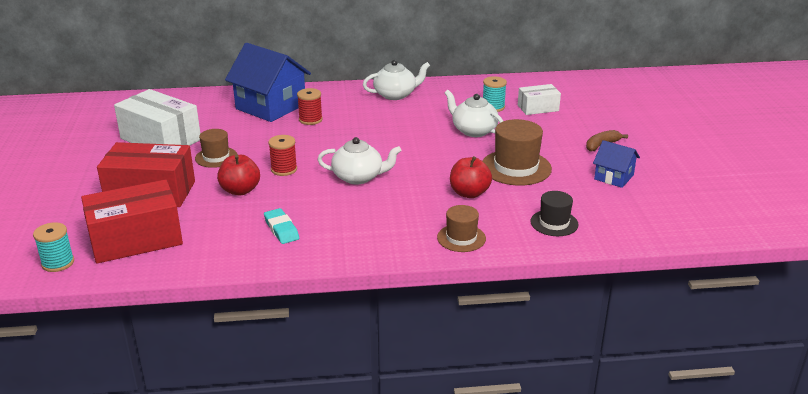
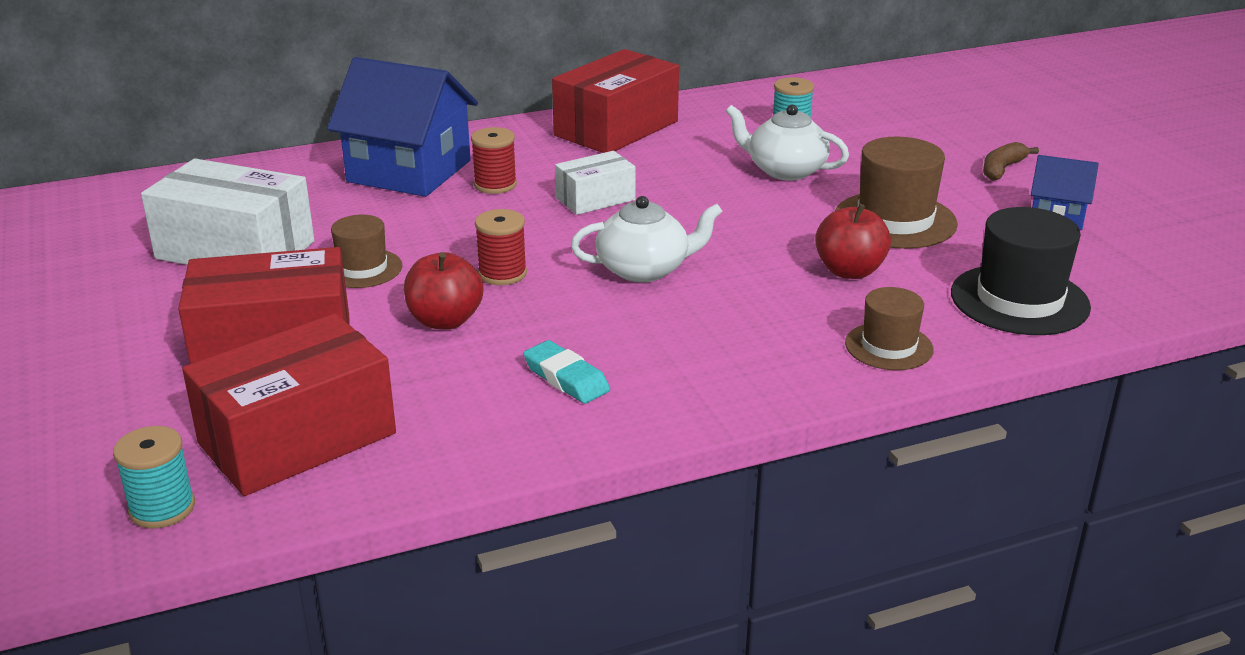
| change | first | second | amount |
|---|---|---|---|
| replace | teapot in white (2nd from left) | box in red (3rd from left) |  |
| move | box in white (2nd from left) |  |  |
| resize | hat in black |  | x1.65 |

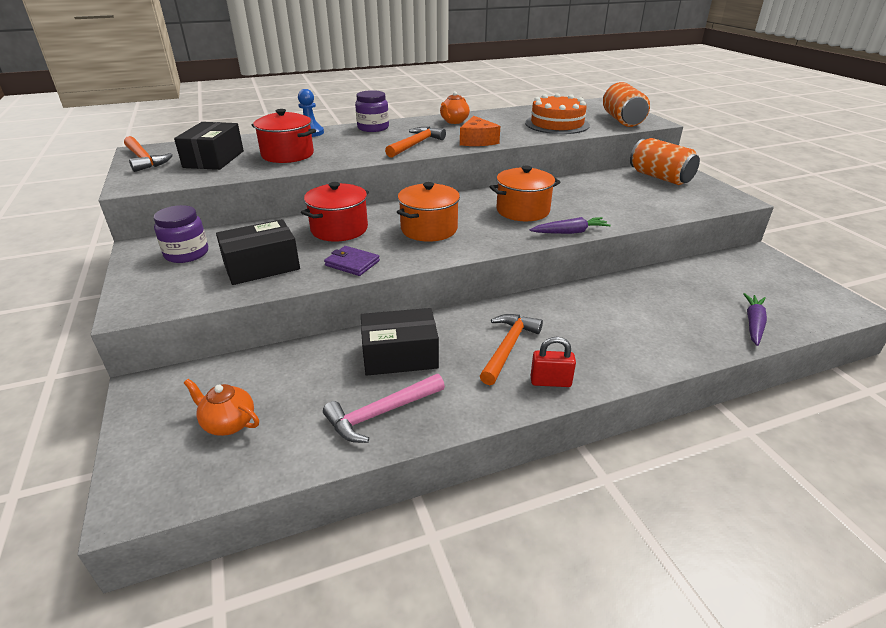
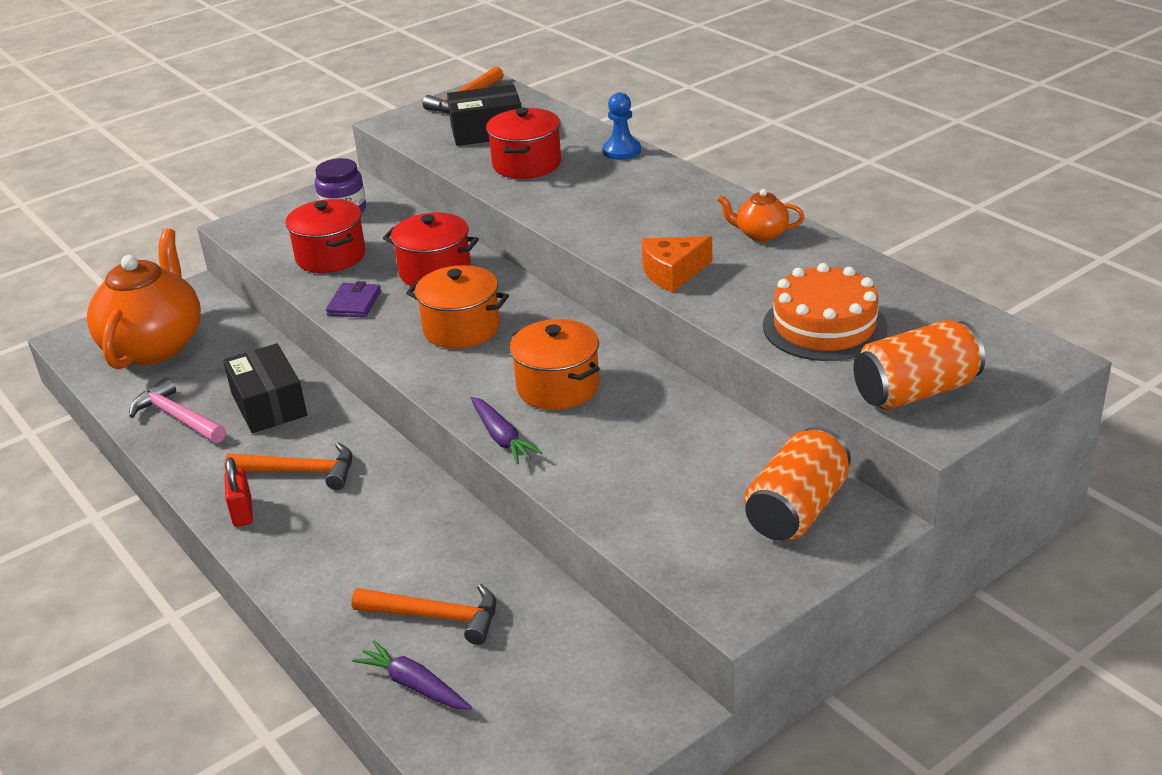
| change | first | second | amount |
|---|---|---|---|
| resize | teapot in orange (1st from left) |  | x2.27 |
| replace | box in black (2nd from left) | pot in red (1st from left) |  |
| move | hammer in orange (2nd from left) |  |  |
| rotate | carrot in purple (2nd from left in the first image) | carrot in purple (1st from left) | 150 degrees counterclockwise |
| delete | jar in purple (2nd from left) |  |  |

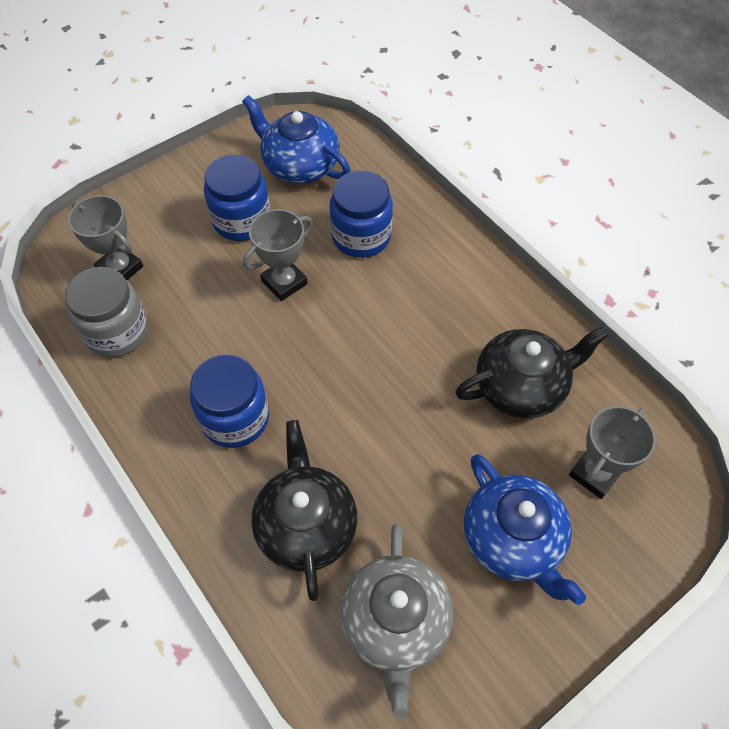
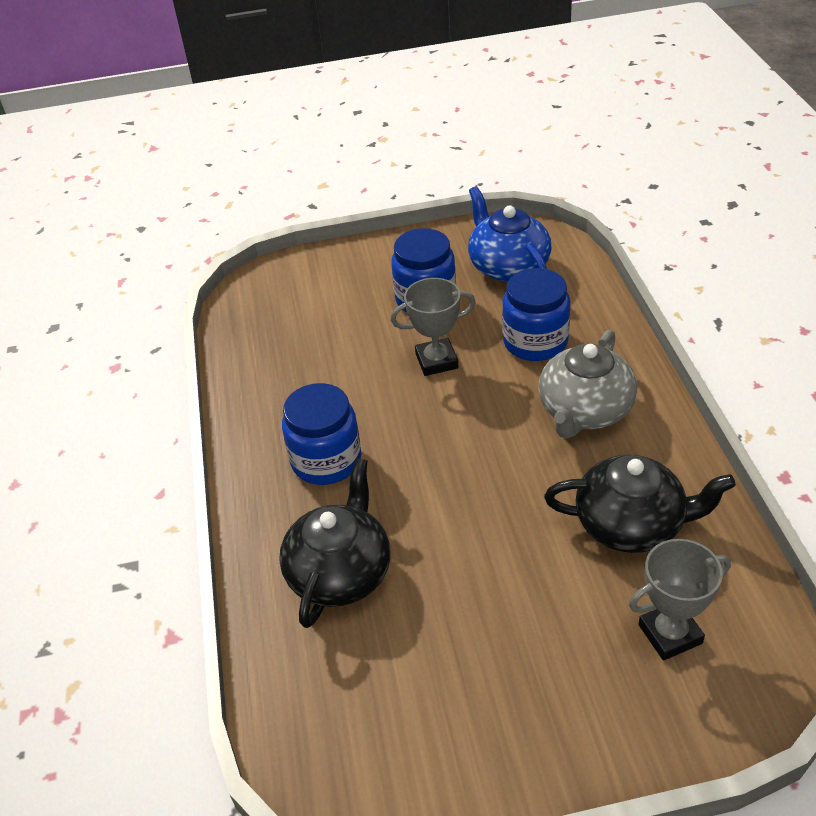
| change | first | second | amount |
|---|---|---|---|
| move | teapot in grey |  |  |
| delete | jar in grey |  |  |
| delete | trophy in grey (1st from left) |  |  |
| delete | teapot in blue (2nd from left) |  |  |

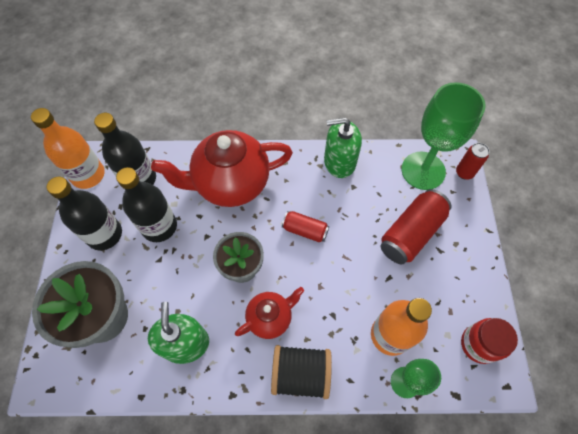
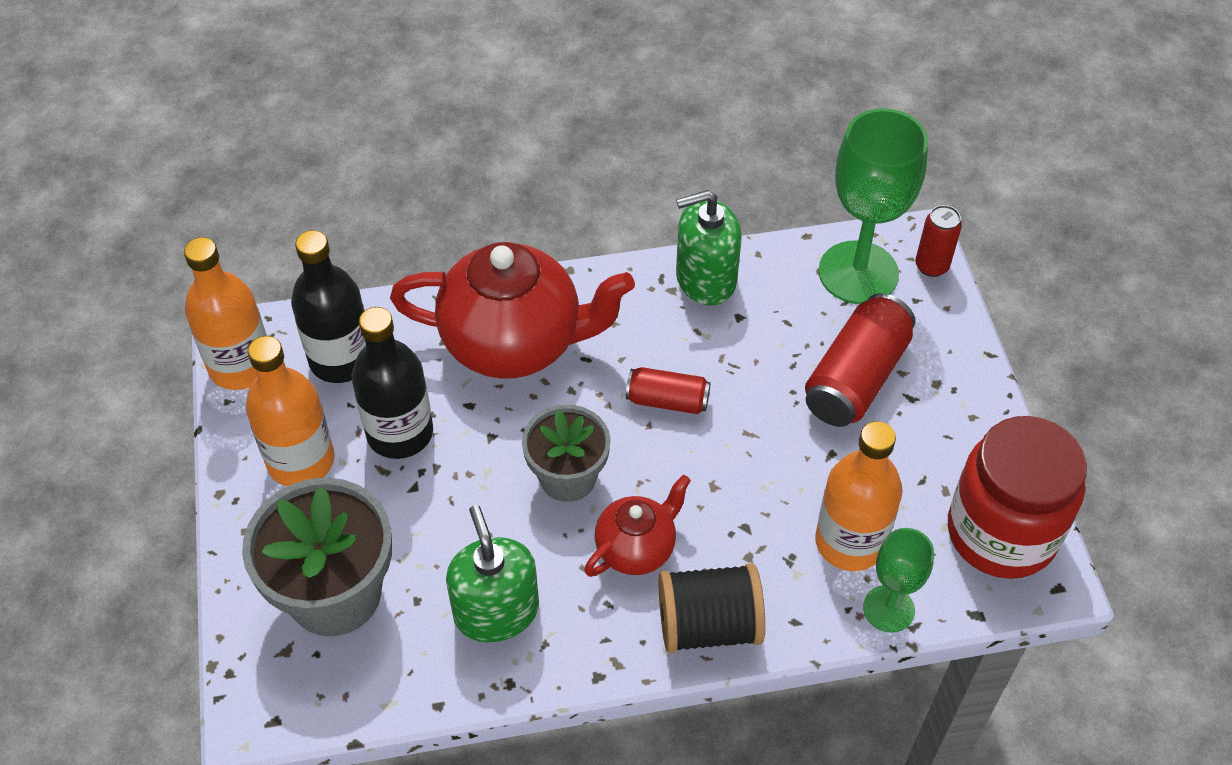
| change | first | second | amount |
|---|---|---|---|
| recolor | bottle in black (1st from left) | bottle in orange (2nd from left) |  |
| rotate | teapot in red (1st from left) |  | 150 degrees counterclockwise |
| resize | jar in red |  | x1.70 |

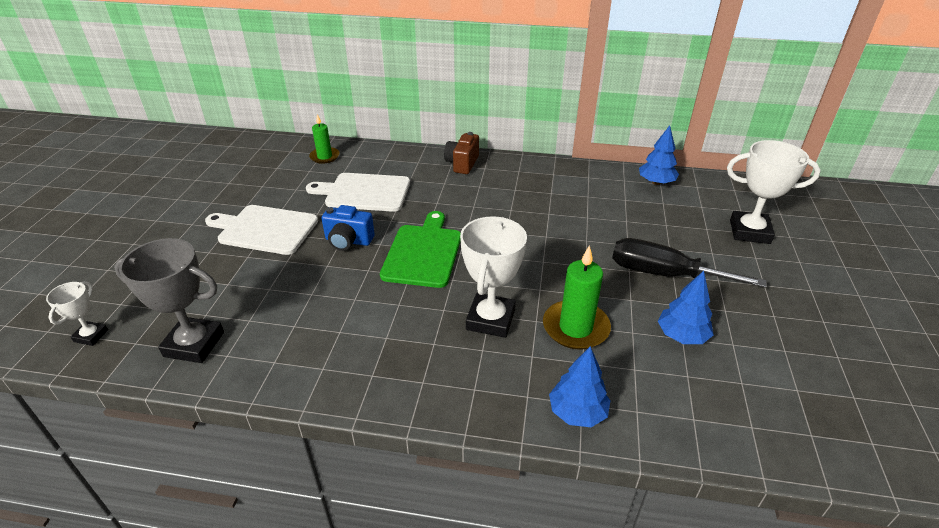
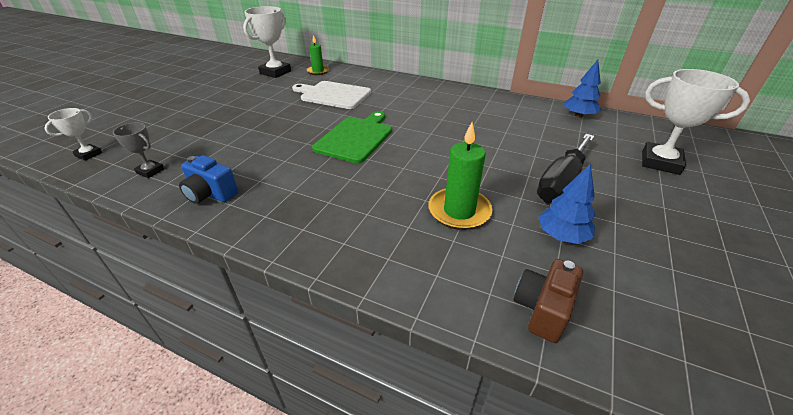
| change | first | second | amount |
|---|---|---|---|
| resize | trophy in grey |  | x0.54 |
| move | camera in blue |  |  |
| move | trophy in white (2nd from left) |  |  |
| move | camera in brown |  |  |
| rotate | screwdriver in black |  | 90 degrees counterclockwise |
| delete | cutting board in white (1st from left) |  |  |
| delete | tree in blue (1st from left) |  |  |

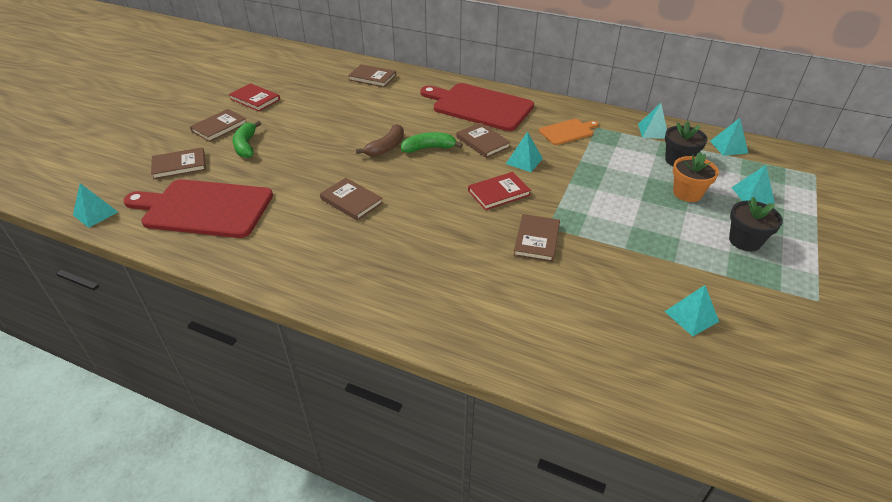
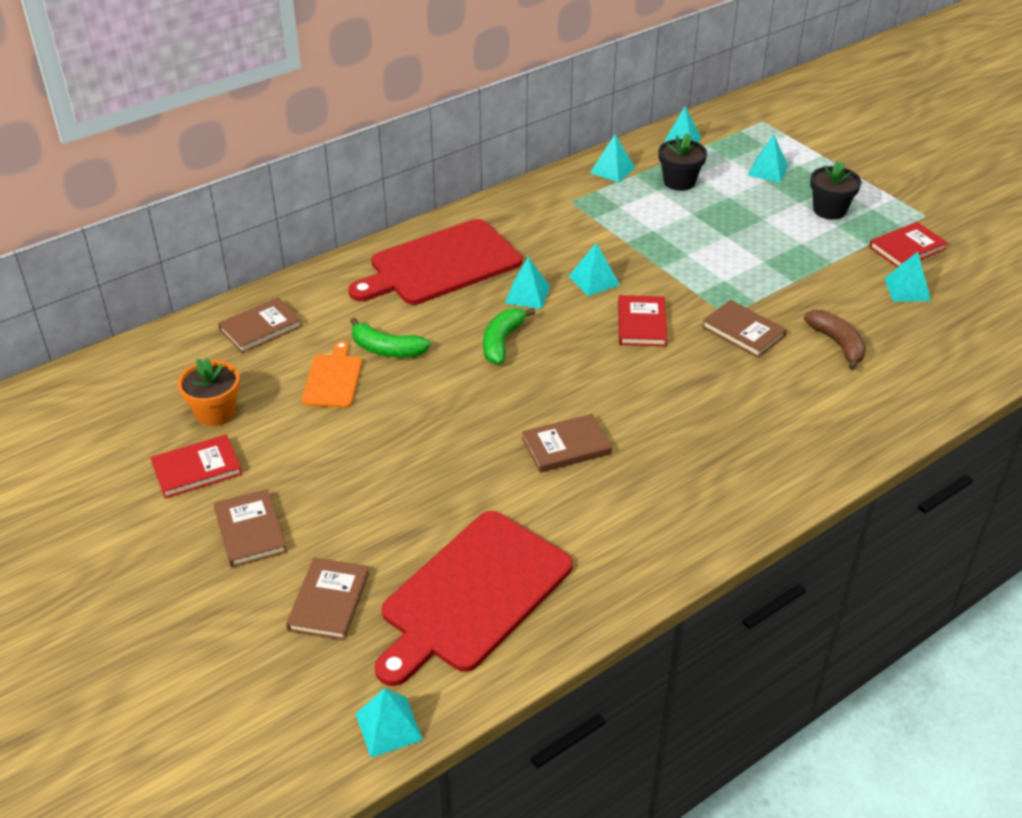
| change | first | second | amount |
|---|---|---|---|
| move | flower pot in orange |  |  |
| move | cutting board in orange |  |  |
| move | banana in green (1st from left) |  |  |
| replace | book in brown (5th from left) | pyramid in turquoise (2nd from left) |  |
| move | banana in brown |  |  |
| insert |  | book in red (3rd from left) |  |

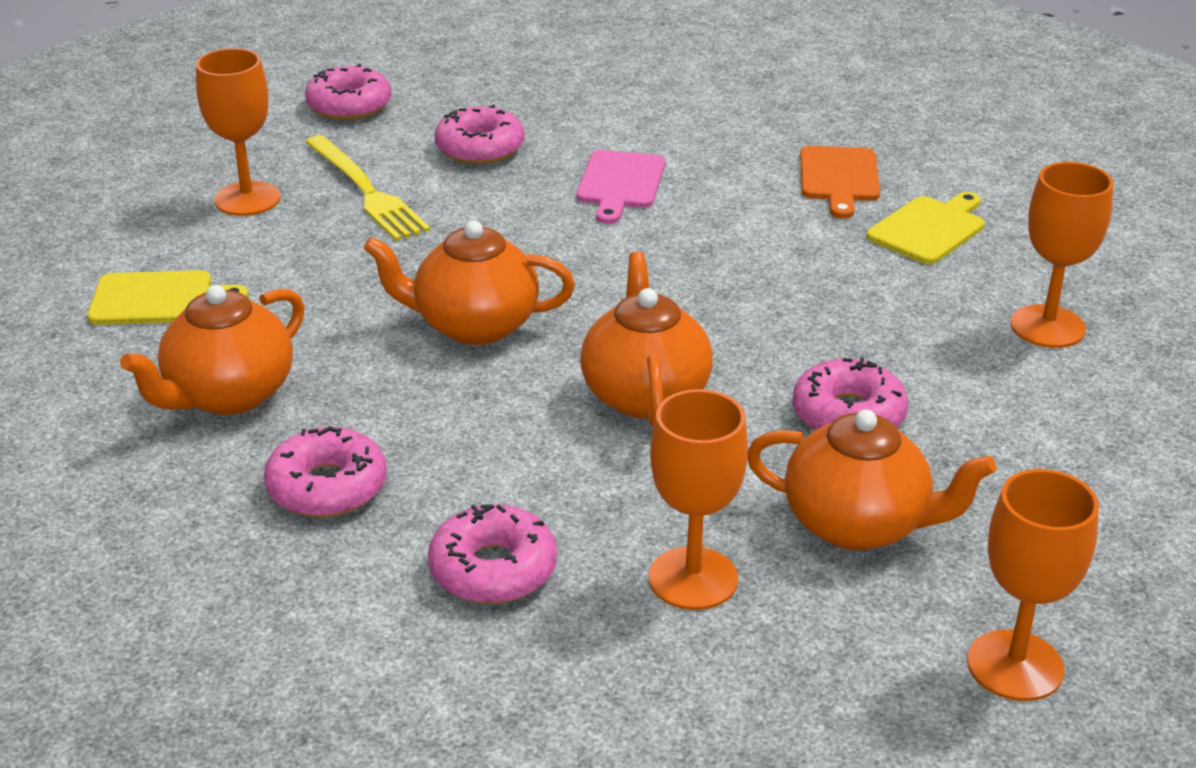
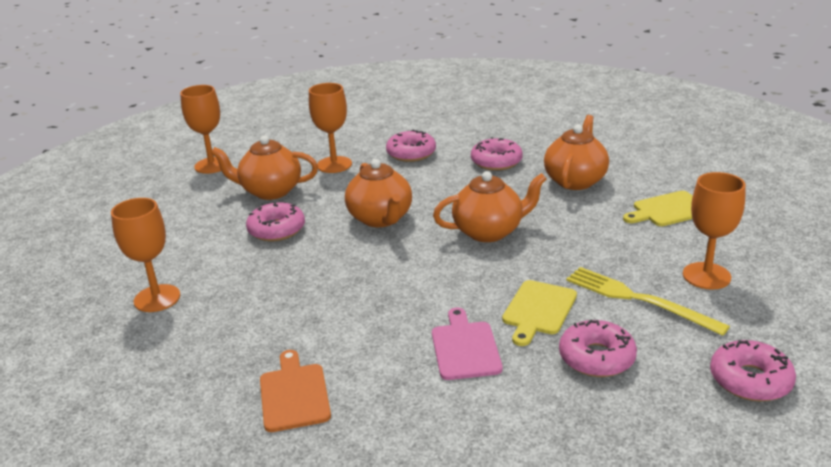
| change | first | second | amount |
|---|---|---|---|
| move | cutting board in yellow (2nd from left in the first image) | cutting board in yellow (1st from left) |  |

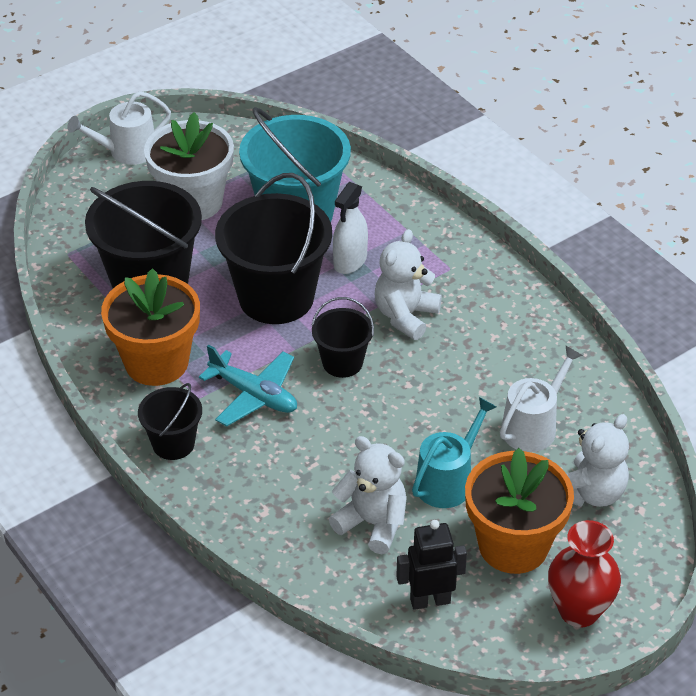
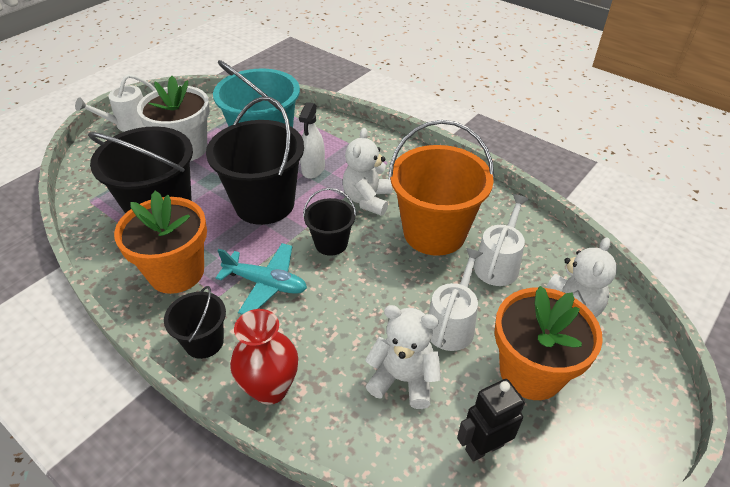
| change | first | second | amount |
|---|---|---|---|
| move | vase in red |  |  |
| insert |  | bucket in orange |  |
| recolor | watering can in turquoise | watering can in white (2nd from left) |  |

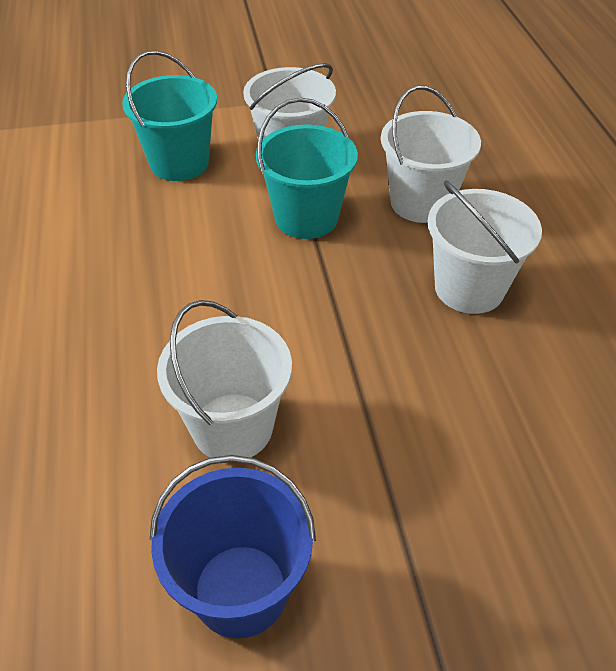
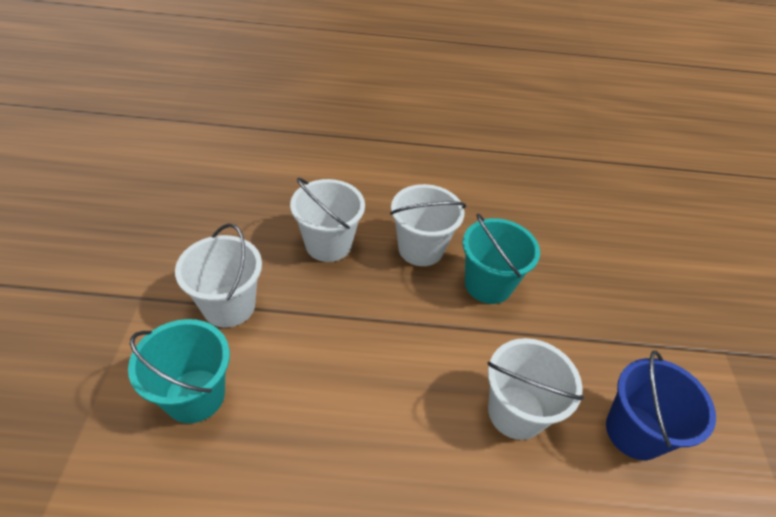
| change | first | second | amount |
|---|---|---|---|
| move | bucket in turquoise (2nd from left) |  |  |

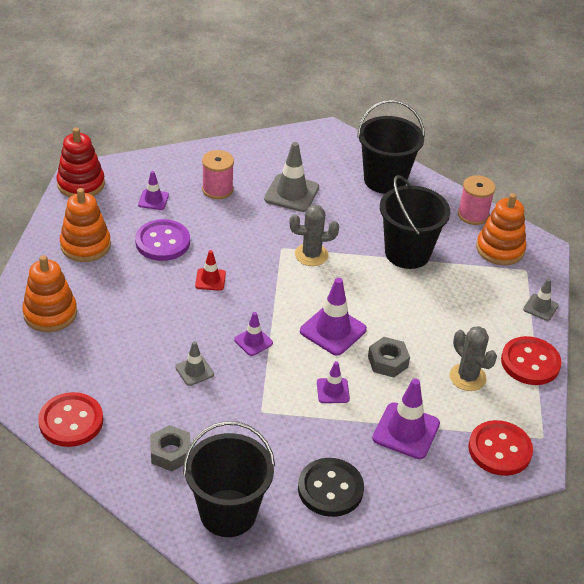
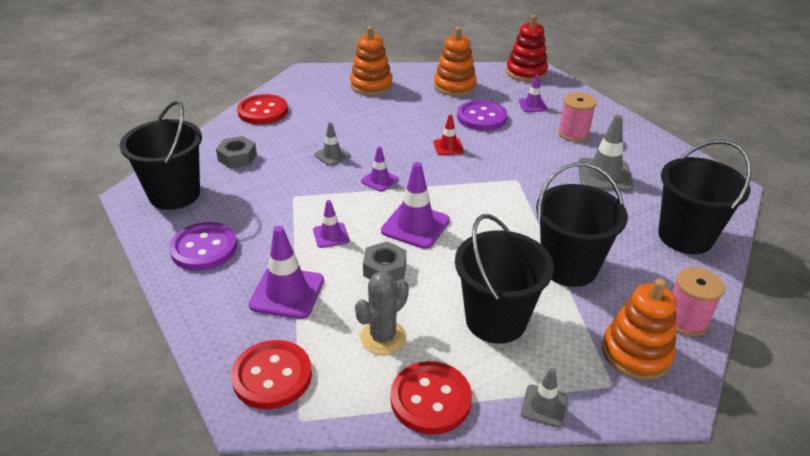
| change | first | second | amount |
|---|---|---|---|
| recolor | button in black | button in purple (1st from left) |  |
| insert |  | bucket in black (2nd from left) |  |
| delete | cactus in grey (1st from left) |  |  |

